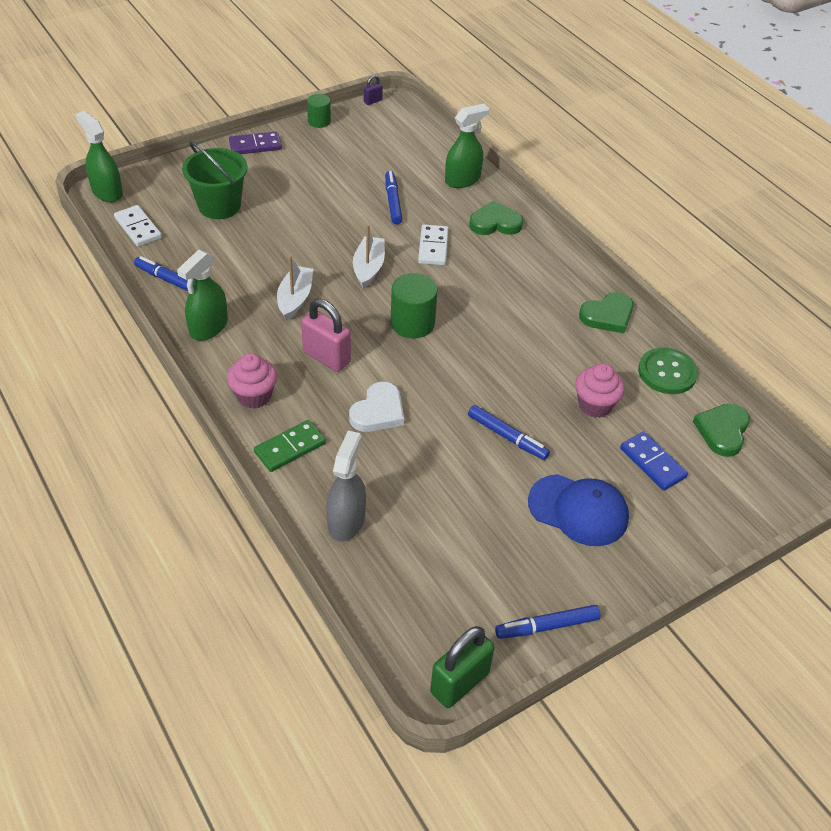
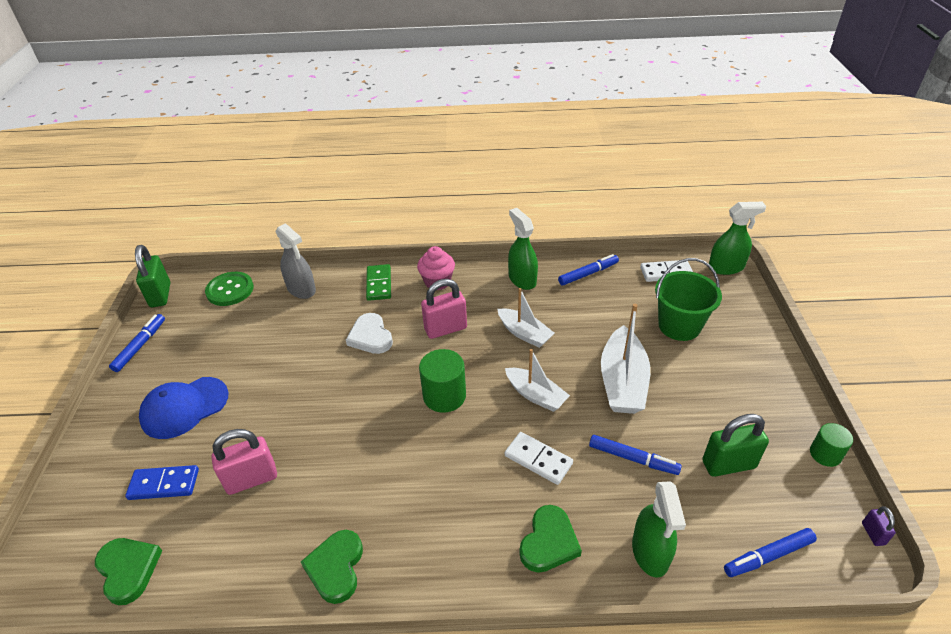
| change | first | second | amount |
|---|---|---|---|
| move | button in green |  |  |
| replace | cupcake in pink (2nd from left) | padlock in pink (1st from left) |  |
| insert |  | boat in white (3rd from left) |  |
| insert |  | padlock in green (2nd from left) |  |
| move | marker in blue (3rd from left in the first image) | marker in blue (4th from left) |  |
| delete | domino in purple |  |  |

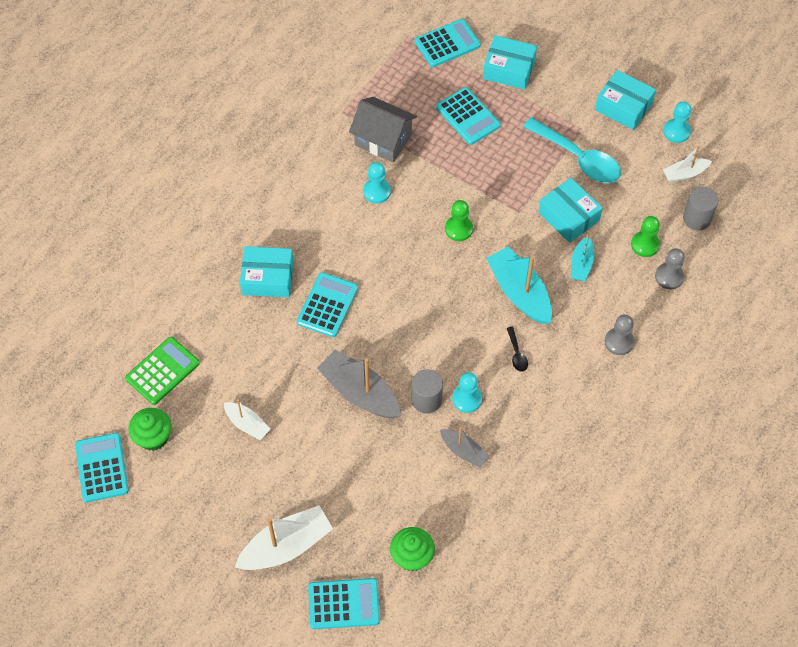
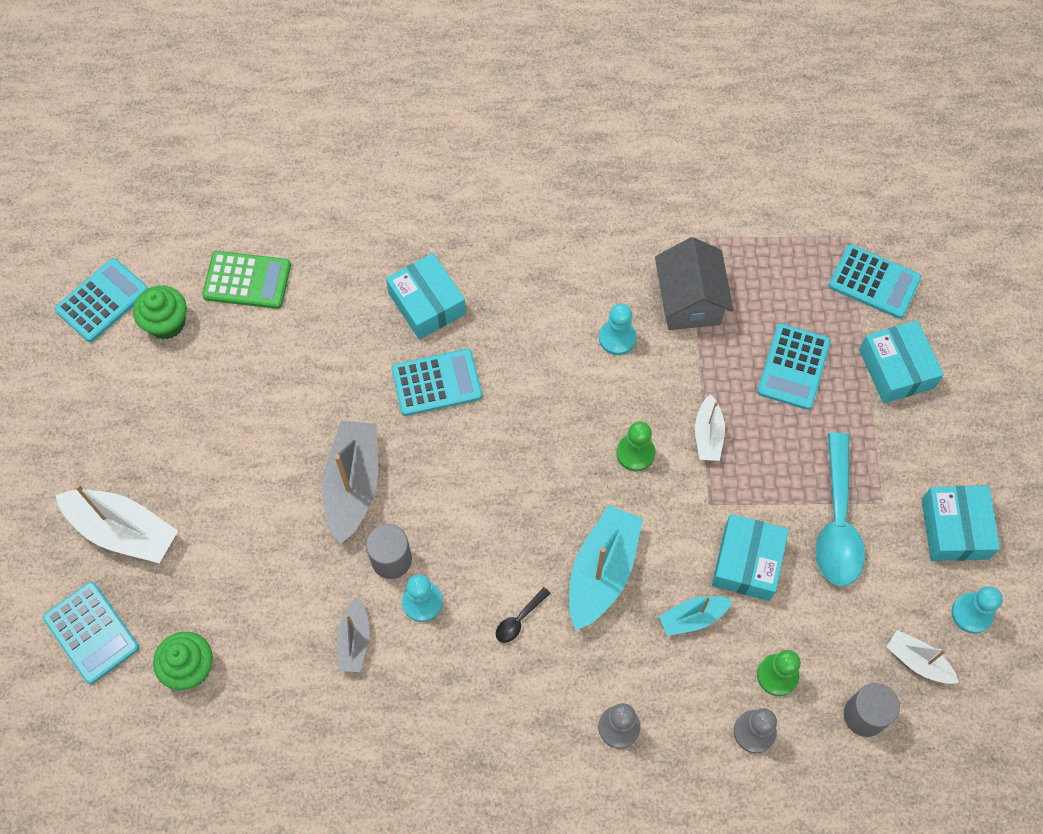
| change | first | second | amount |
|---|---|---|---|
| move | boat in white (1st from left in the first image) | boat in white (2nd from left) |  |

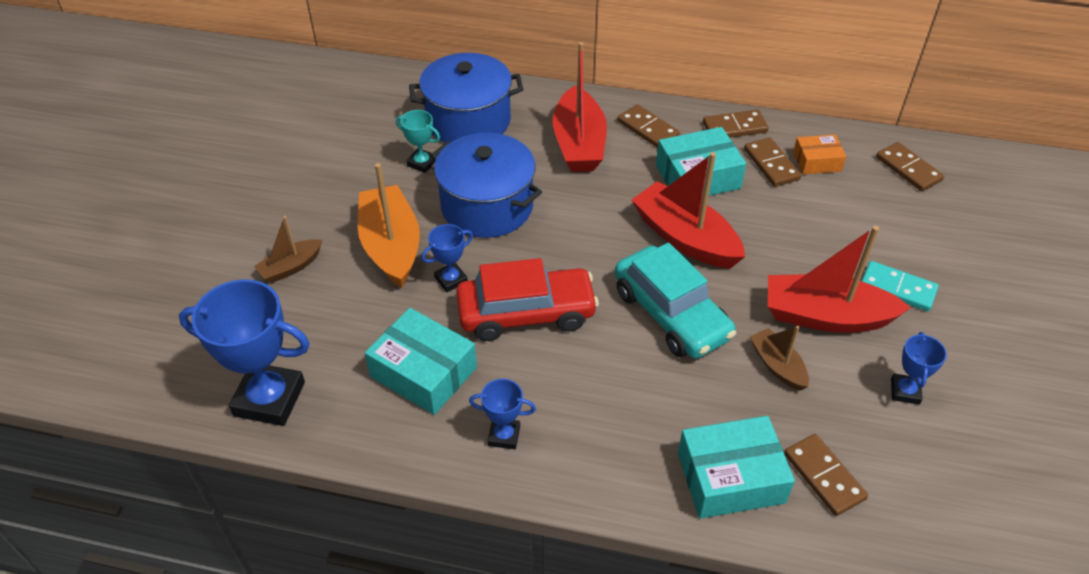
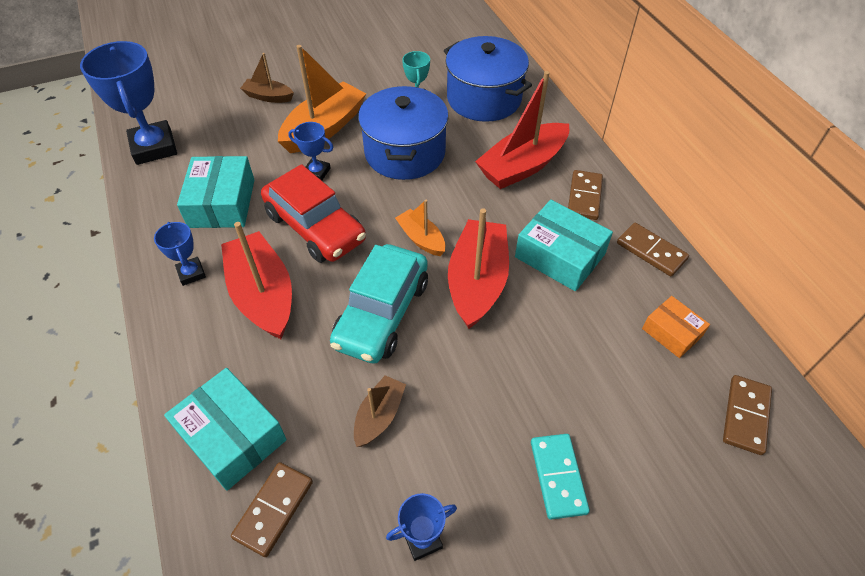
| change | first | second | amount |
|---|---|---|---|
| move | boat in red (3rd from left in the first image) | boat in red (1st from left) |  |
| insert |  | boat in orange (2nd from left) |  |
| delete | domino in brown (3rd from left) |  |  |

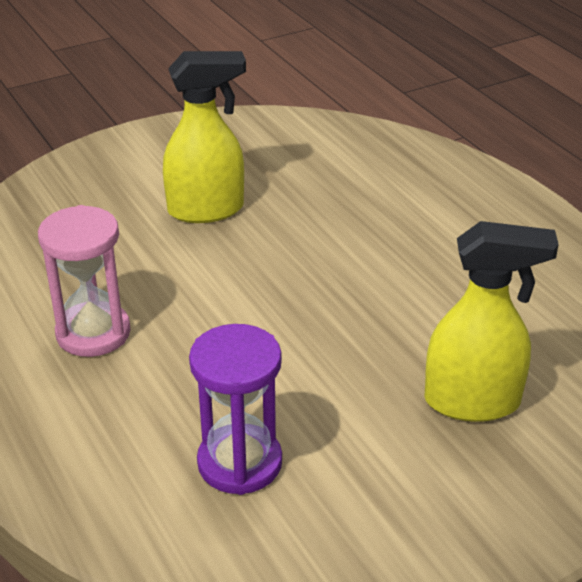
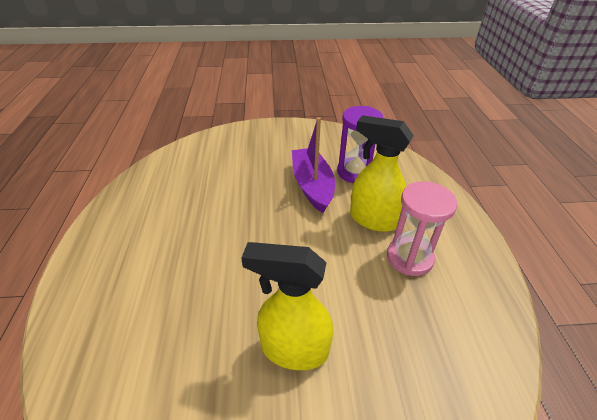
| change | first | second | amount |
|---|---|---|---|
| insert |  | boat in purple |  |
| move | spray bottle in yellow (2nd from left) |  |  |

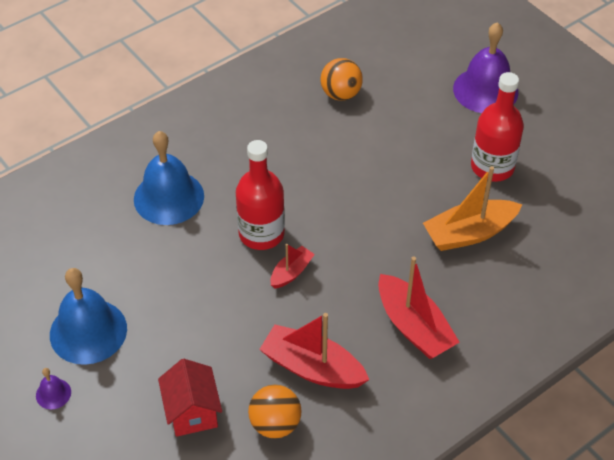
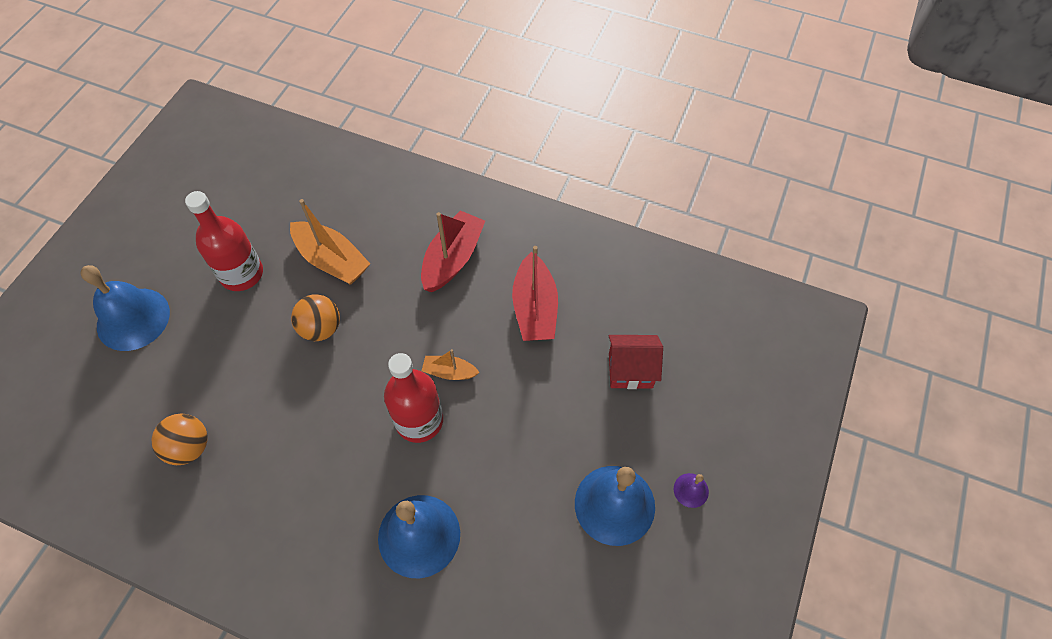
| change | first | second | amount |
|---|---|---|---|
| recolor | bell in purple (2nd from left) | bell in blue (1st from left) |  |
| move | ball in orange (1st from left in the first image) | ball in orange (2nd from left) |  |
| recolor | boat in red (1st from left) | boat in orange (2nd from left) |  |
| rotate | house in red |  | 45 degrees clockwise |

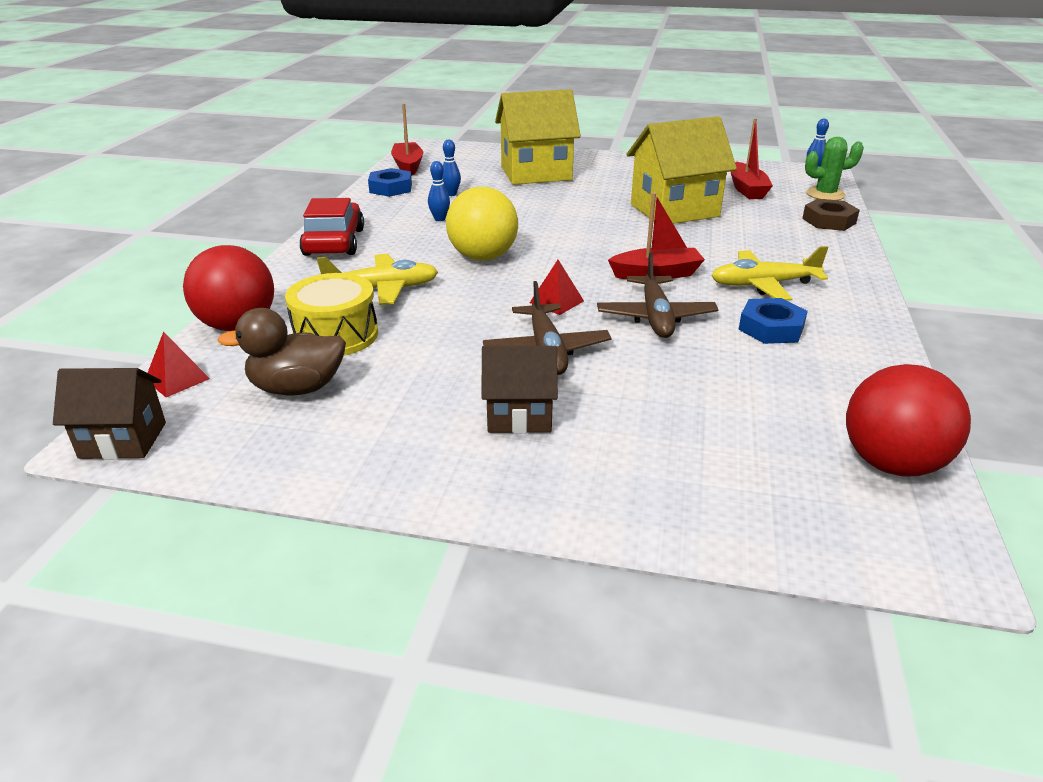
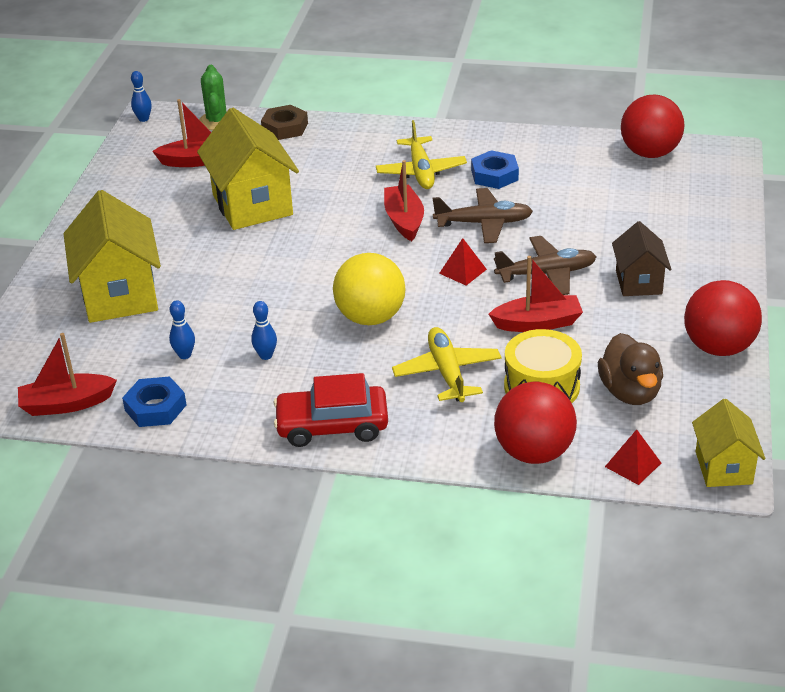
| change | first | second | amount |
|---|---|---|---|
| insert |  | boat in red (4th from left) |  |
| insert |  | ball in red (3rd from left) |  |
| recolor | house in brown (1st from left) | house in yellow (3rd from left) |  |

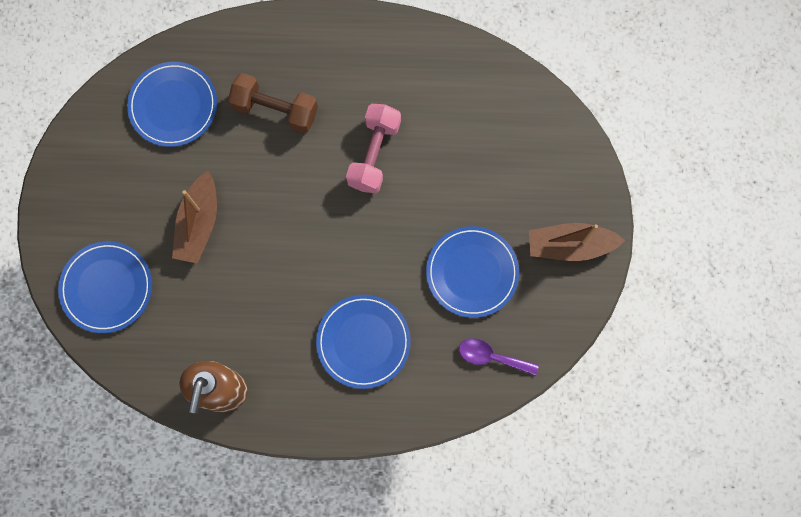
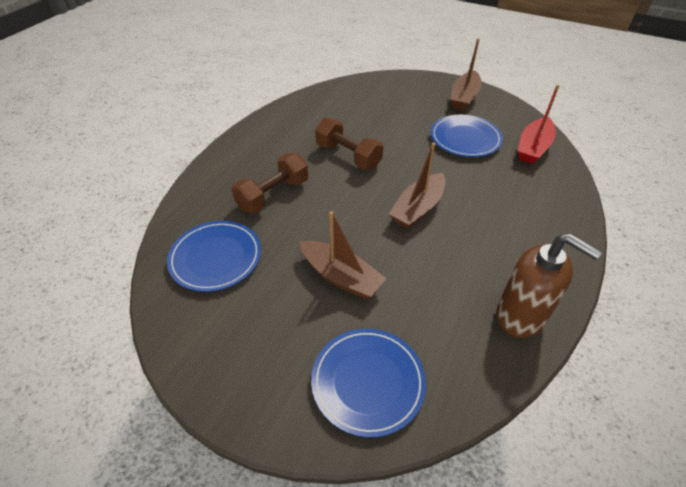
| change | first | second | amount |
|---|---|---|---|
| recolor | dumbbell in pink | dumbbell in brown (2nd from left) |  |
| insert |  | boat in brown (2nd from left) |  |
| replace | spoon in purple | boat in red |  |
| delete | plate in blue (3rd from left) |  |  |

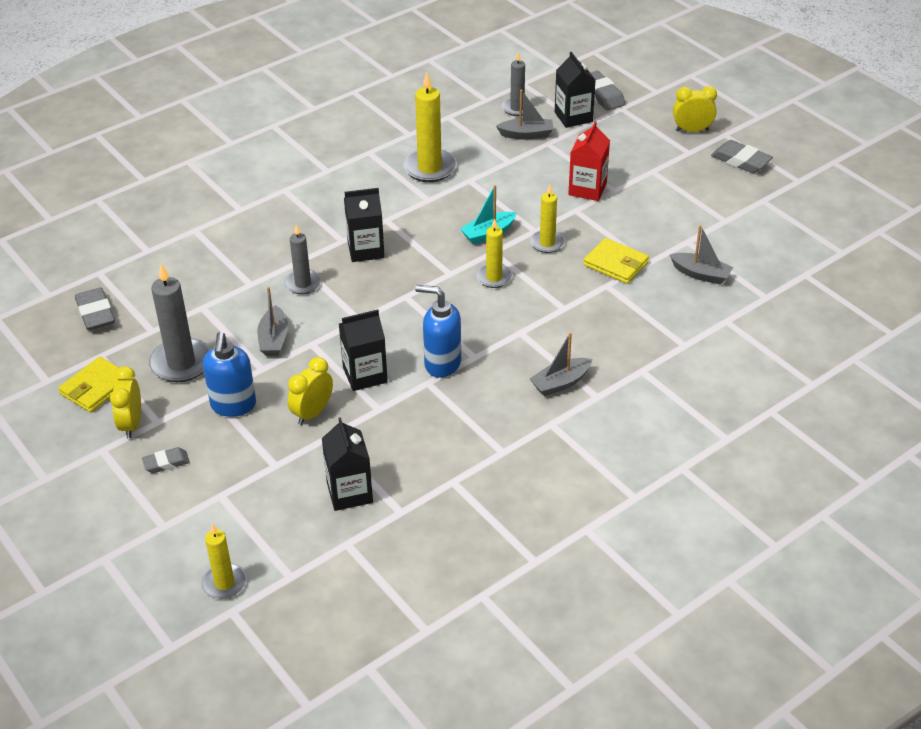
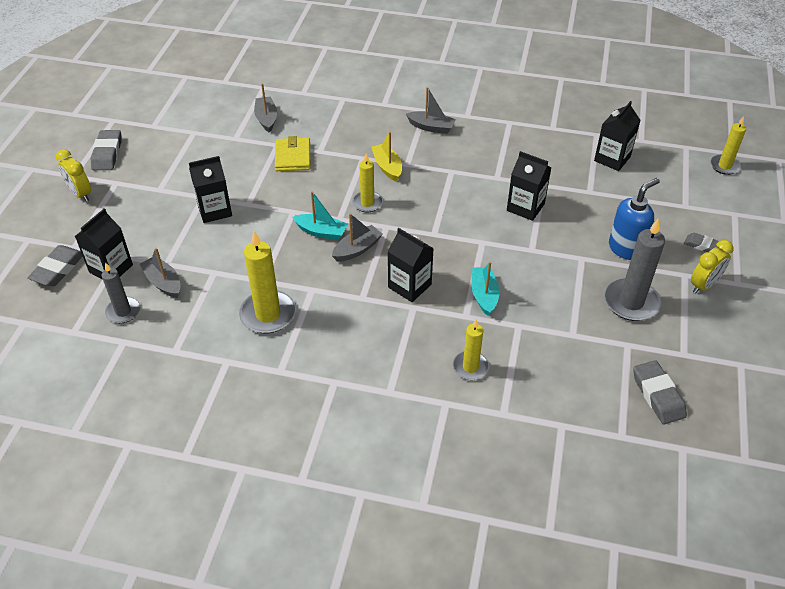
| change | first | second | amount |
|---|---|---|---|
| recolor | carton in red | carton in black (2nd from left) |  |
| move | boat in grey (1st from left in the first image) | boat in grey (3rd from left) |  |
| insert |  | boat in yellow |  |
| move | candle in yellow (4th from left in the first image) | candle in yellow (3rd from left) |  |
| replace | candle in grey (2nd from left) | boat in turquoise (2nd from left) |  |
| rotate | eraser in grey (1st from left in the first image) | eraser in grey (3rd from left) | 45 degrees counterclockwise |
| delete | wallet in yellow (1st from left) |  |  |
| delete | clock in yellow (2nd from left) |  |  |
| delete | soap dispenser in blue (2nd from left) |  |  |

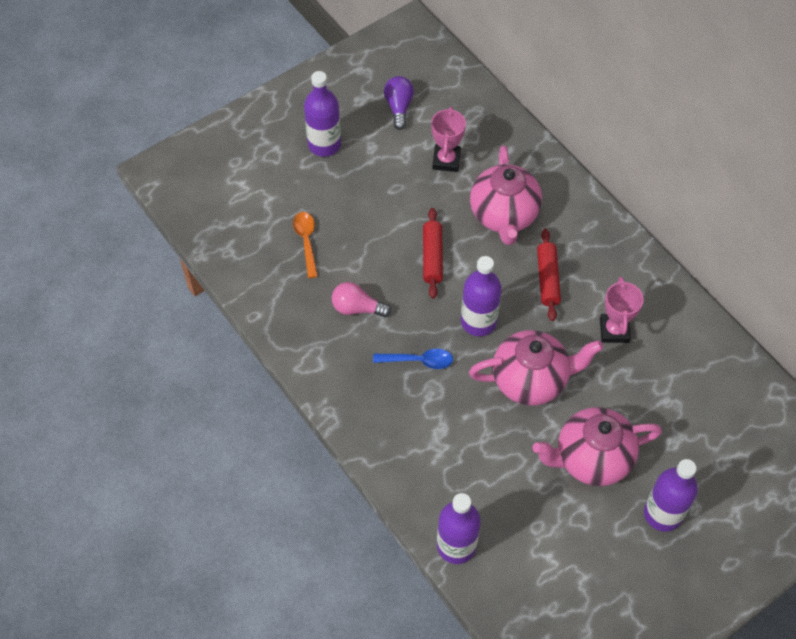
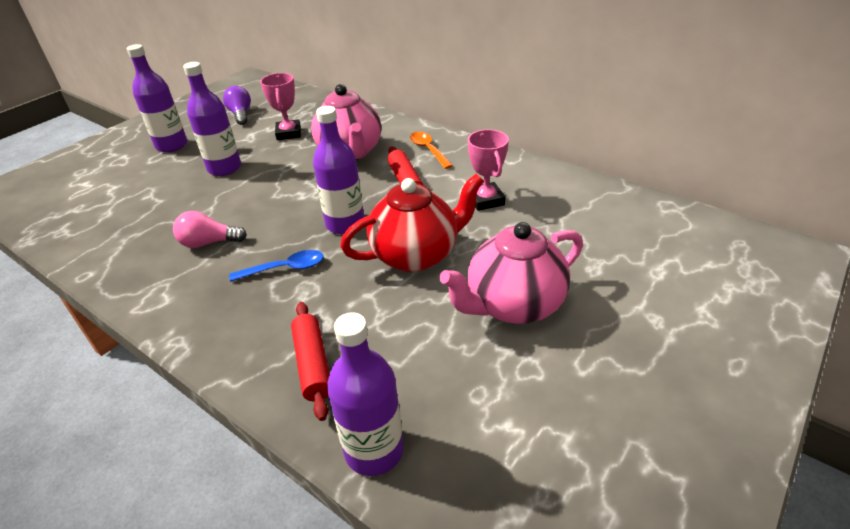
| change | first | second | amount |
|---|---|---|---|
| move | bottle in purple (4th from left in the first image) | bottle in purple (2nd from left) |  |
| move | rolling pin in red (1st from left) |  |  |
| recolor | teapot in pink (2nd from left) | teapot in red |  |
| move | spoon in orange |  |  |

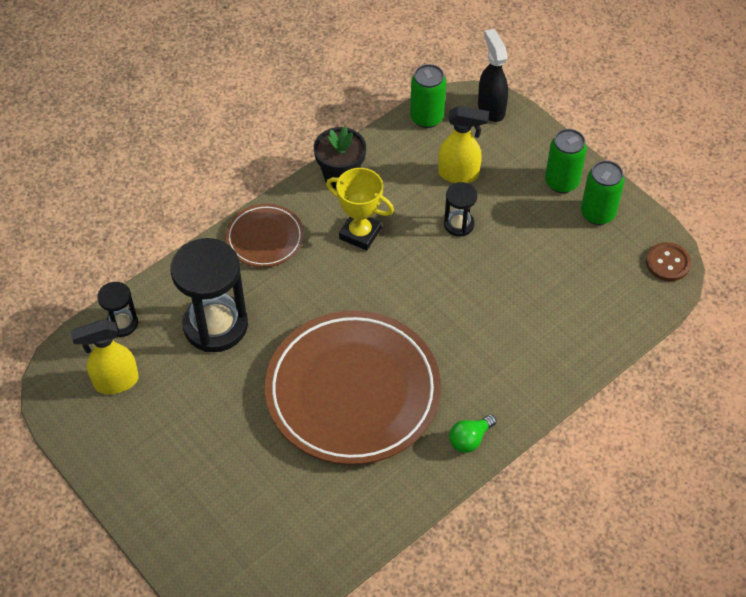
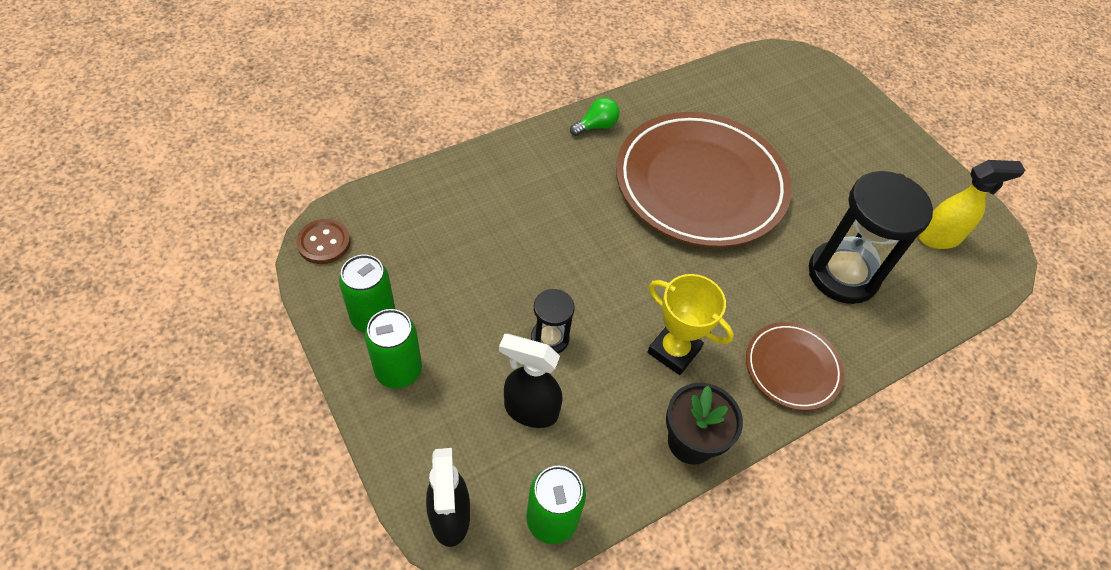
| change | first | second | amount |
|---|---|---|---|
| recolor | spray bottle in yellow (2nd from left) | spray bottle in black (2nd from left) |  |
| delete | hourglass in black (1st from left) |  |  |

